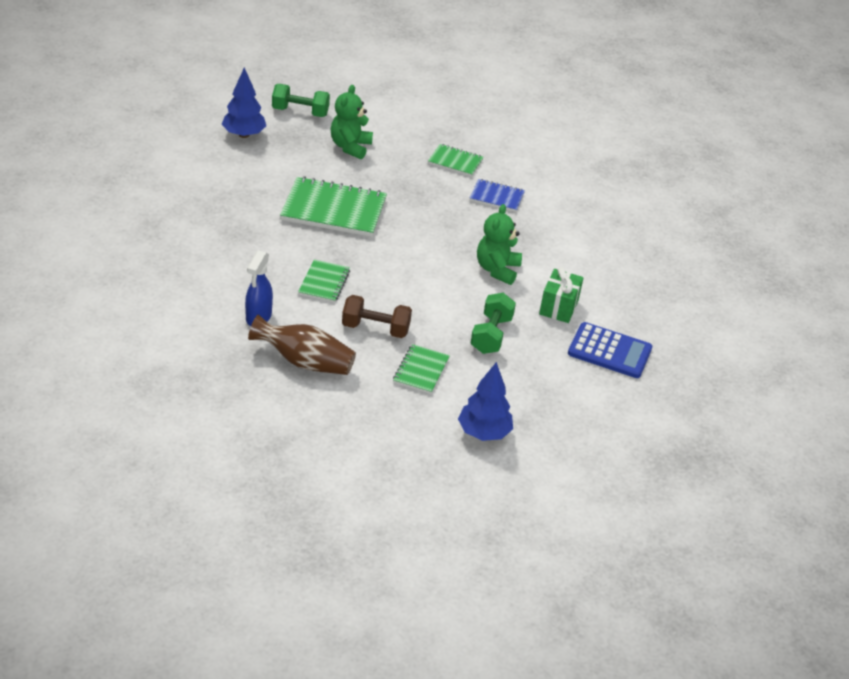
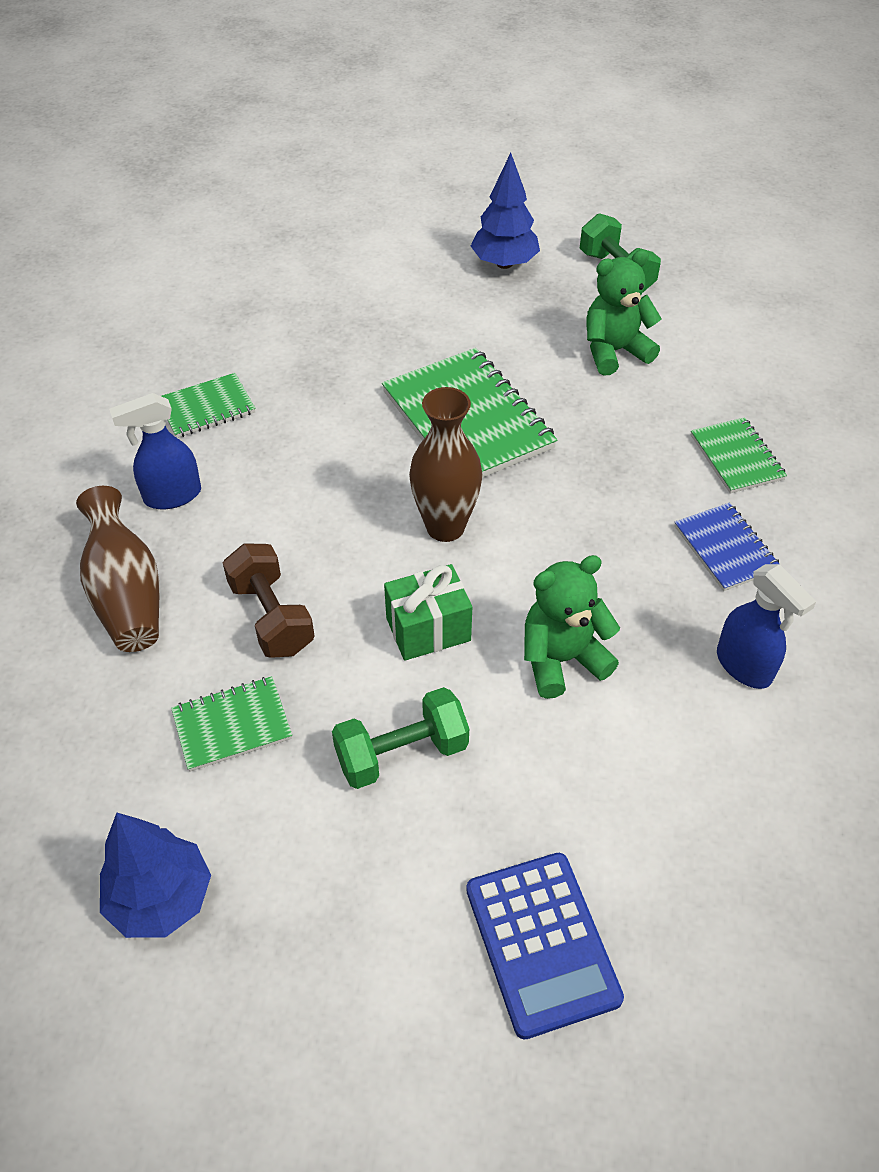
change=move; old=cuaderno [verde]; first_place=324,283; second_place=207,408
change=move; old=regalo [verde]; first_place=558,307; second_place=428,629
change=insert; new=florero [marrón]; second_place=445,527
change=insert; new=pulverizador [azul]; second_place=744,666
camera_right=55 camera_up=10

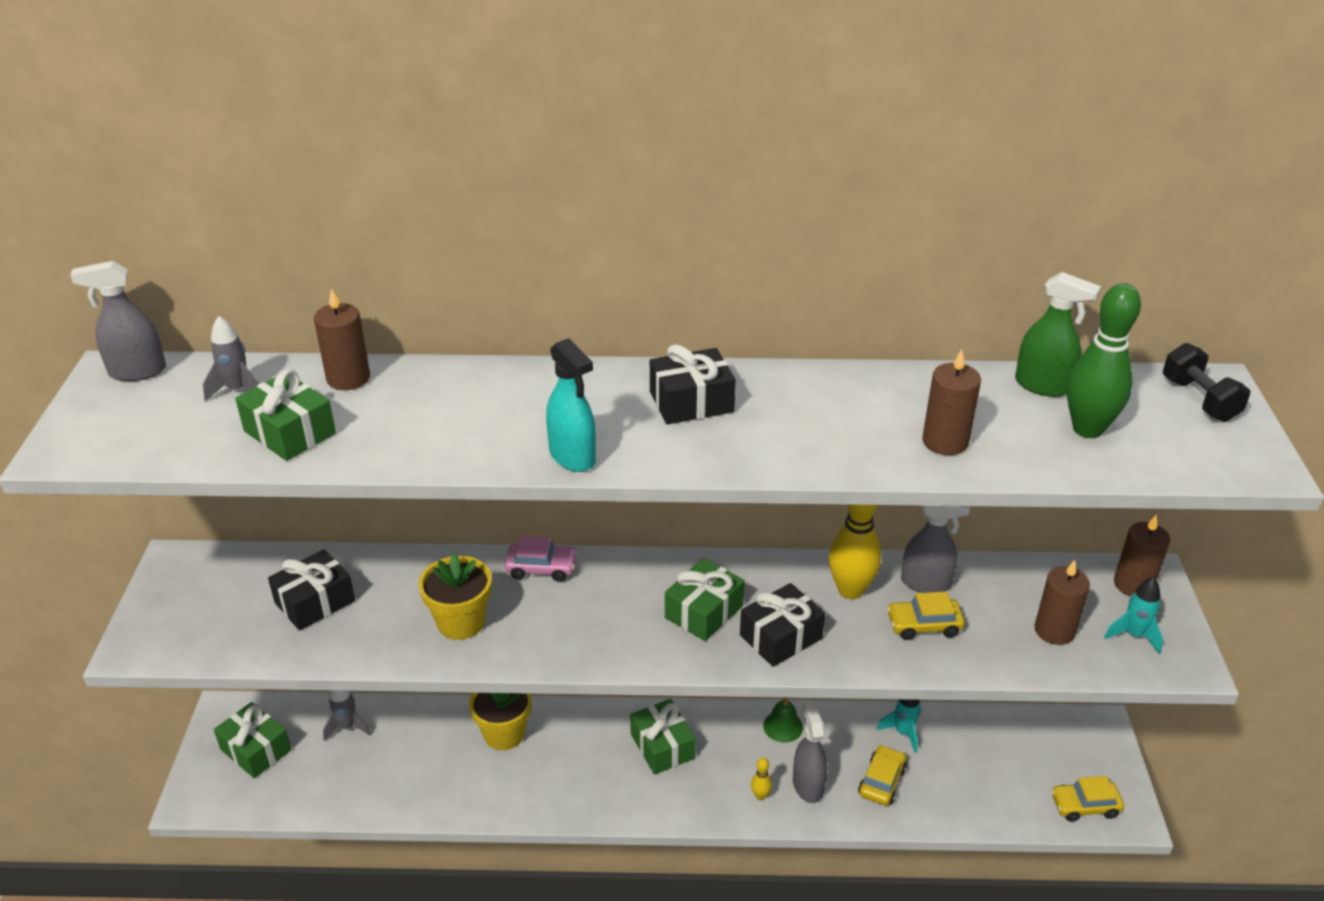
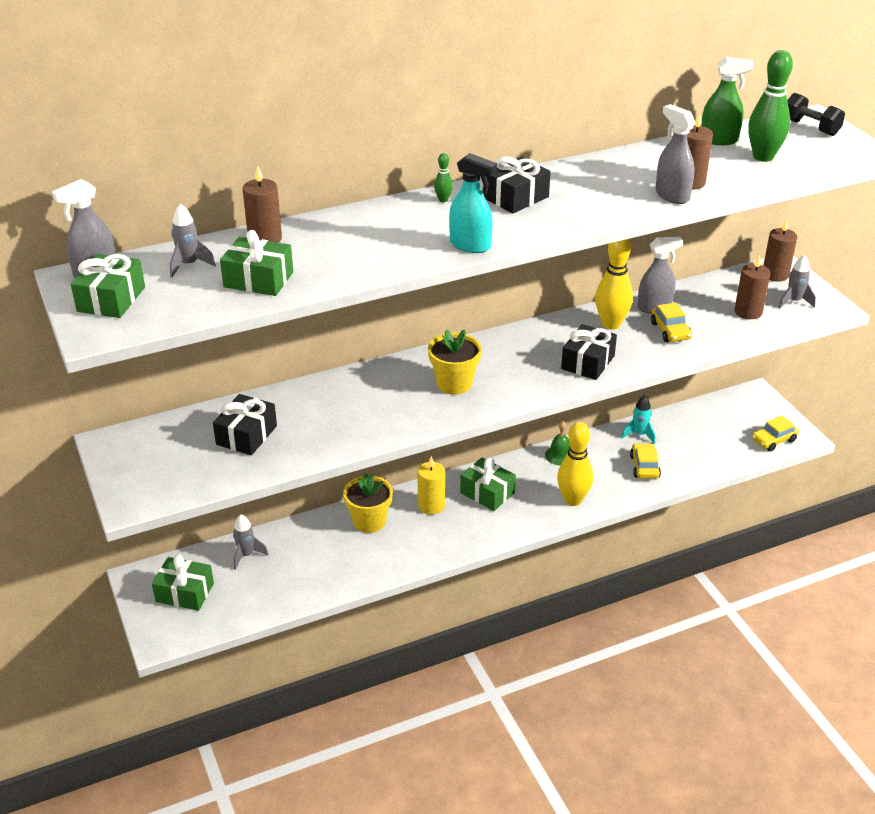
change=move; old=maceta [amarillo]; first_place=461,622; second_place=454,383
change=delete; old=coche [rosa]; first_place=541,568
change=move; old=regalo [verde]; first_place=704,611; second_place=111,299
change=resize; old=bolo [amarillo]; first_place=760,795; second_place=573,500; factor=2.29
change=move; old=pulverizador [gris]; first_place=808,785; second_place=672,195
change=rotate; old=coche [amarillo]; first_place=924,625; second_place=670,331; degrees=-75
change=recolor; old=cohete [turquesa]; new=cohete [gris]; first_place=1133,635; second_place=794,301
change=insert; new=vela [amarillo]; second_place=431,505
change=insert; new=bolo [verde]; second_place=443,200
camera_right=-25 camera_up=0

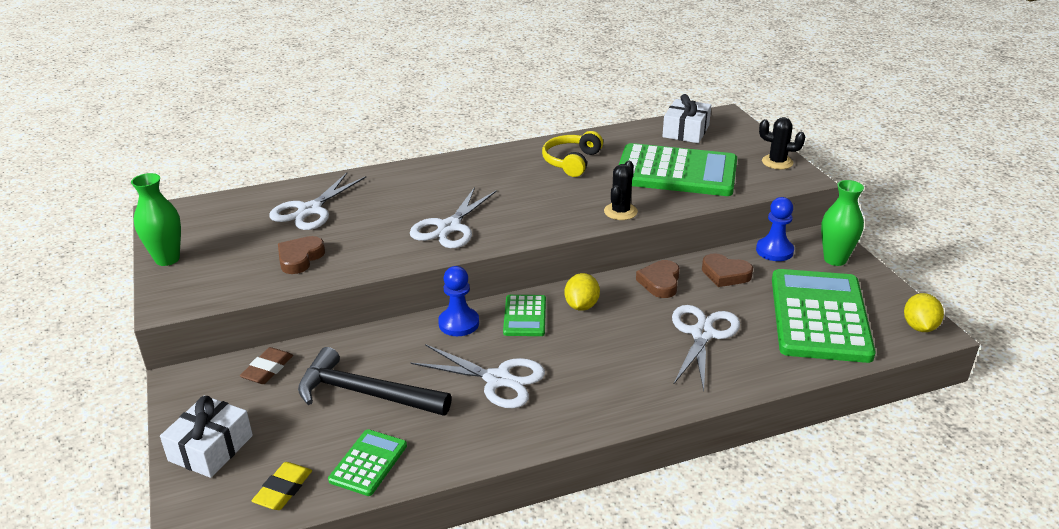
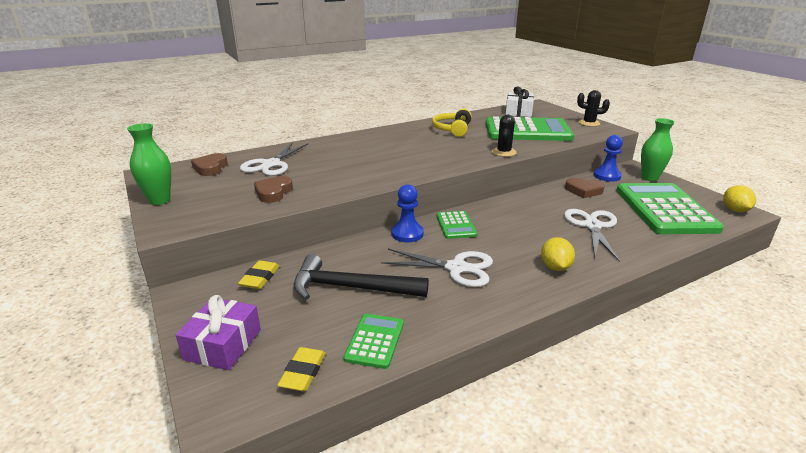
change=recolor; old=regalo [blanco]; new=regalo [morado]; first_place=211,448; second_place=223,344
change=recolor; old=goma de borrar [marrón]; new=goma de borrar [amarillo]; first_place=267,369; second_place=260,278
change=delete; old=tijeras [blanco]; first_place=449,227
change=move; old=limón [amarillo]; first_place=581,306; second_place=555,267
change=move; old=corazón [marrón]; first_place=660,282; second_place=210,168
camera_right=-10 camera_up=-5

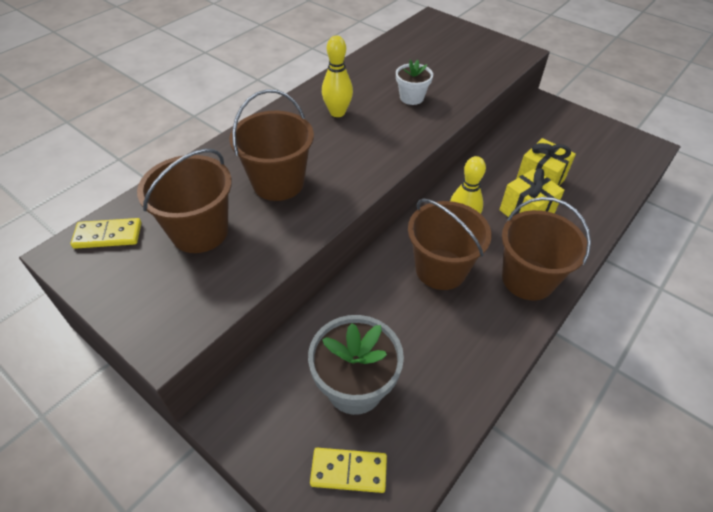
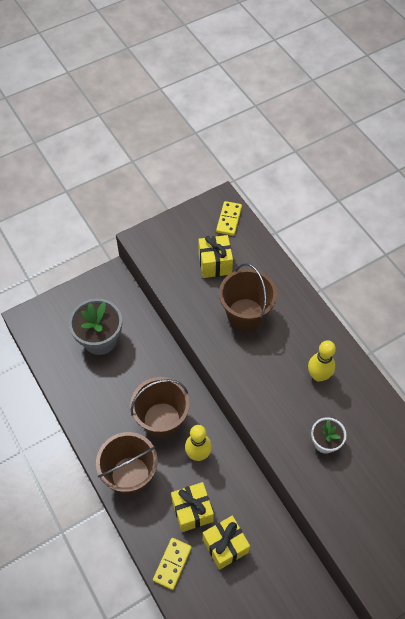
change=replace; old=balde [marrón]; new=regalo [amarillo]; first_place=200,231; second_place=215,264
change=move; old=ficha de dominó [amarillo]; first_place=349,471; second_place=172,564
camera_right=110 camera_up=10

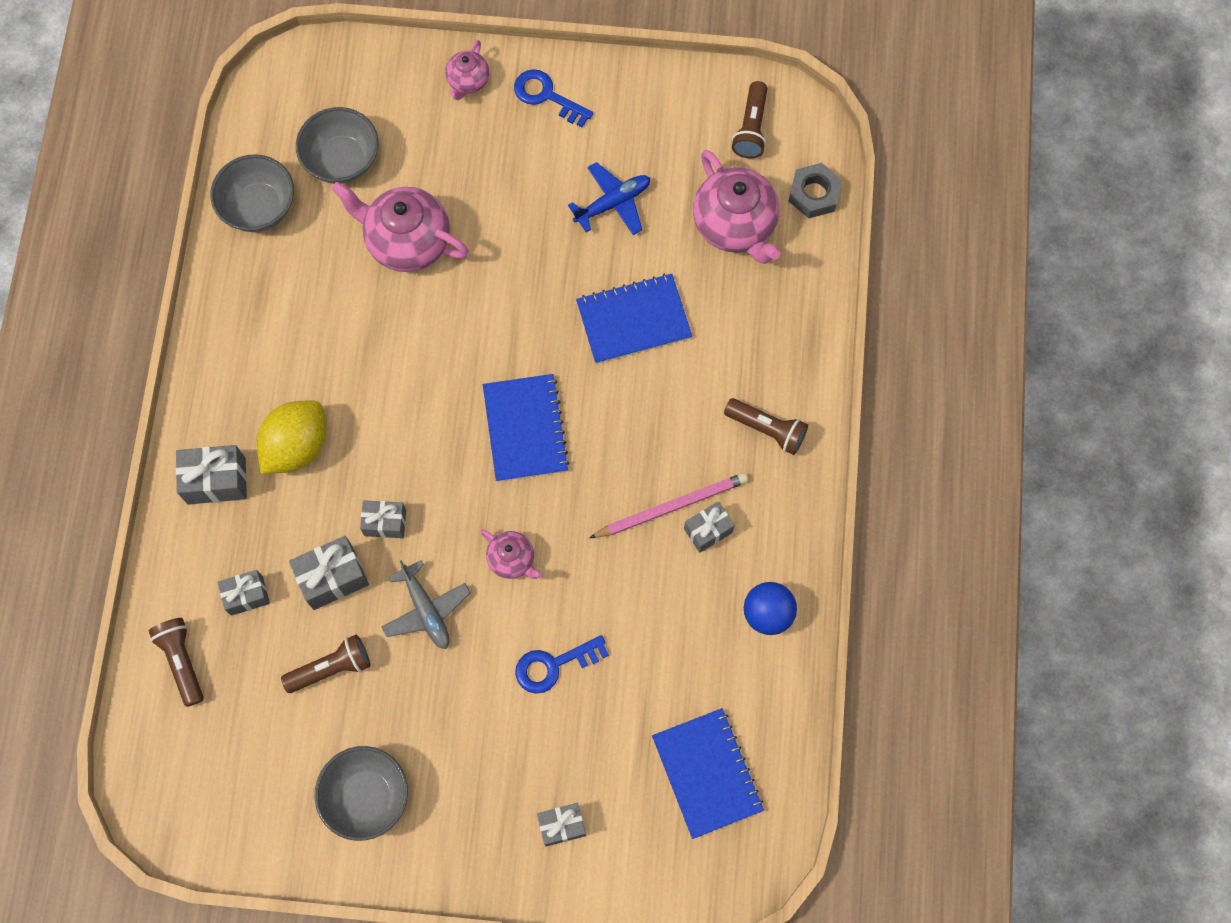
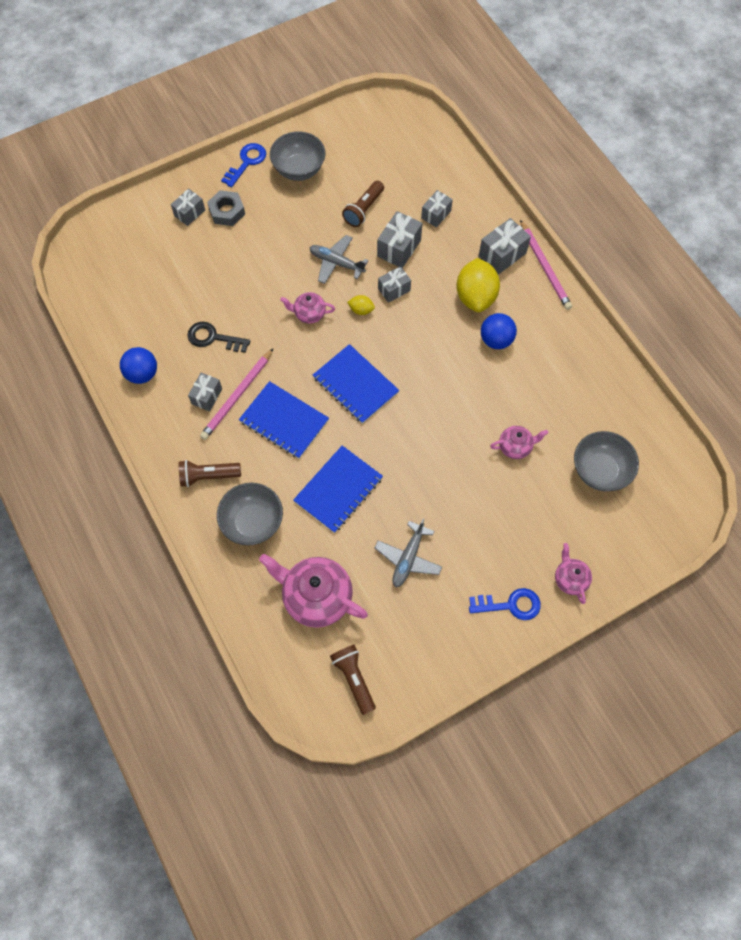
change=delete; old=lámpara de mano [marrón]; first_place=182,661
change=move; old=cuenco [gris]; first_place=259,207; second_place=253,522
change=resize; old=tetera [rosa]; first_place=407,241; second_place=515,447; factor=0.53
change=move; old=llave [azul]; first_place=554,665; second_place=246,162
change=recolor; old=avión [azul]; new=avión [gris]; first_place=613,203; second_place=408,558
change=move; old=cuaderno [azul]; first_place=707,773; second_place=284,421
change=move; old=tuerca [gris]; first_place=814,194; second_place=227,211
change=insert; new=llave [negro]; second_place=213,338
change=insert; new=limón [amarillo]; second_place=361,310
change=insert; new=pelota [azul]; second_place=496,340
change=insert; new=lápiz [rosa]; second_place=545,267
camera_right=145 camera_up=-5

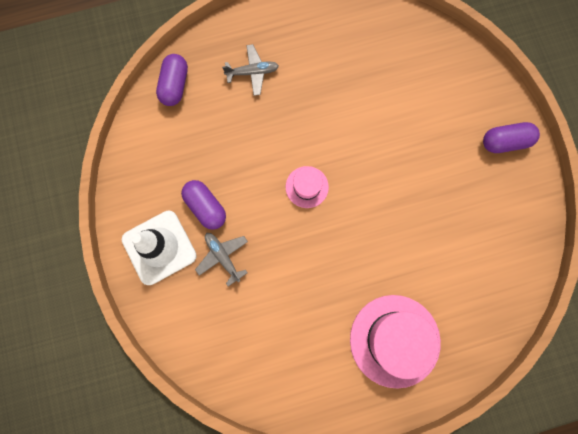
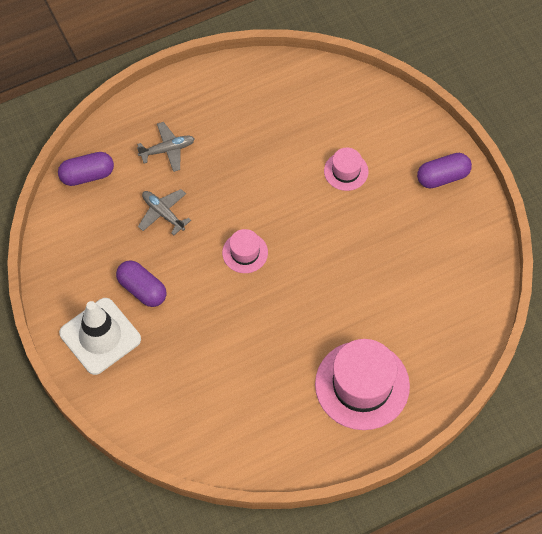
change=rotate; old=cápsula [morado]; first_place=175,85; second_place=87,175; degrees=75
change=move; old=avión [gris]; first_place=223,257; second_place=163,213
change=insert; new=sombrero [rosa]; second_place=346,171
camera_right=-10 camera_up=-15

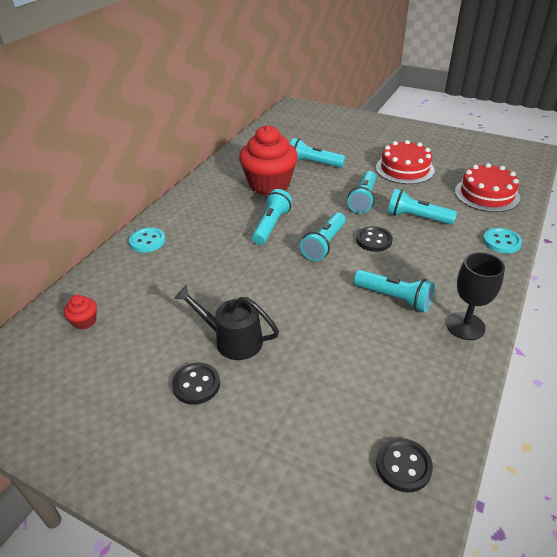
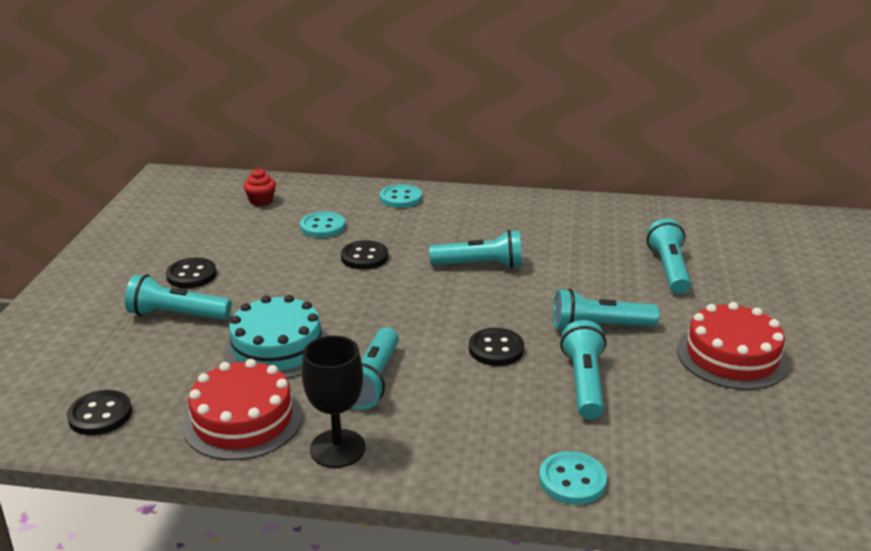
change=delete; old=regadera [negro]; first_place=232,340
change=delete; old=magdalena [rojo]; first_place=269,184
change=move; old=lámpara de mano [turquesa]; first_place=324,244; second_place=177,315
change=move; old=tarta [rojo]; first_place=486,194; second_place=243,419
change=insert; new=tarta [turquesa]; second_place=277,348
change=insert; new=botón [turquesa]; second_place=322,227
change=insert; new=botón [negro]; second_place=364,257
camera_right=70 camera_up=-10

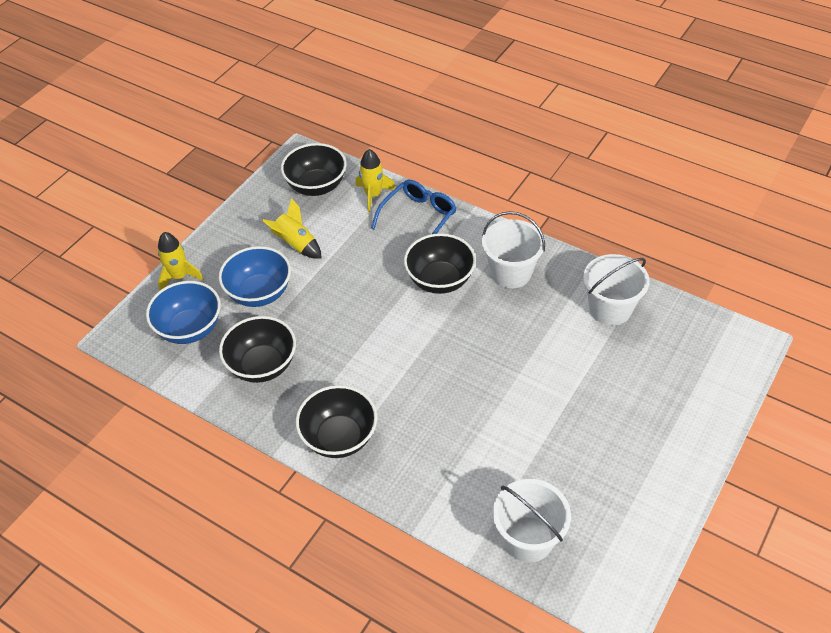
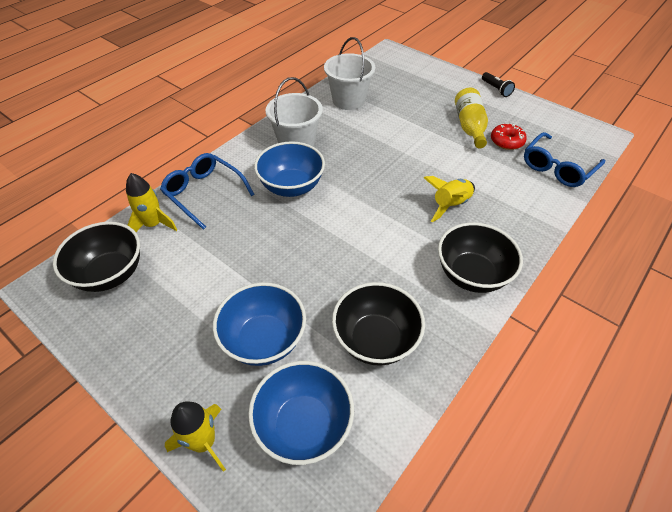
change=move; old=cohete [amarillo]; first_place=296,244; second_place=450,205
change=recolor; old=cuenco [negro]; new=cuenco [azul]; first_place=440,280; second_place=291,186
change=replace; old=balde [blanco]; new=gafas [azul]; first_place=528,539; second_place=557,167
change=insert; new=botella [amarillo]; second_place=469,126
change=insert; new=lámpara de mano [negro]; second_place=496,89
change=insert; new=rosquilla [rojo]; second_place=506,141
camera_right=-85 camera_up=0

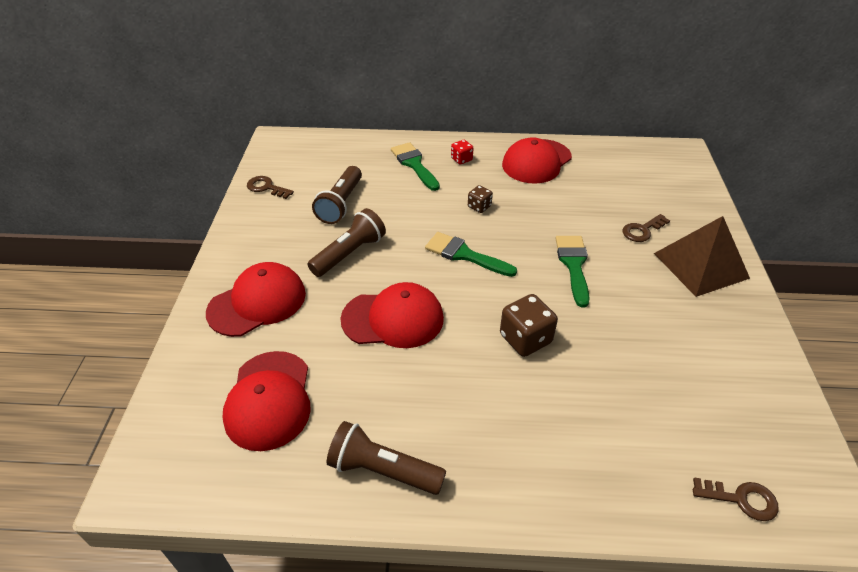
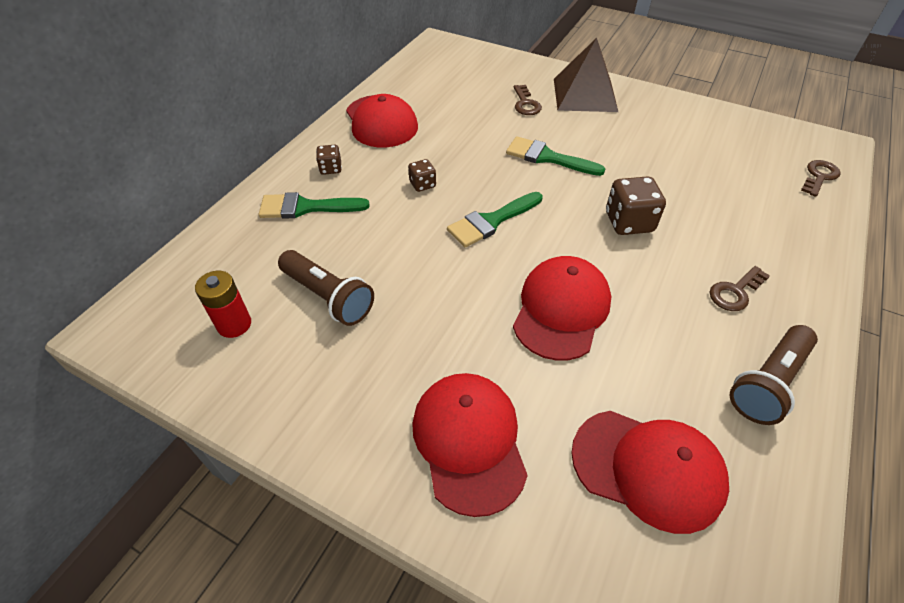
change=move; old=llave [marrón]; first_place=266,187; second_place=735,292
change=delete; old=lámpara de mano [marrón]; first_place=350,253
change=recolor; old=dado [rojo]; new=dado [marrón]; first_place=461,159; second_place=331,169
change=insert; new=pila [rojo]; second_place=234,324
camera_right=-65 camera_up=5

